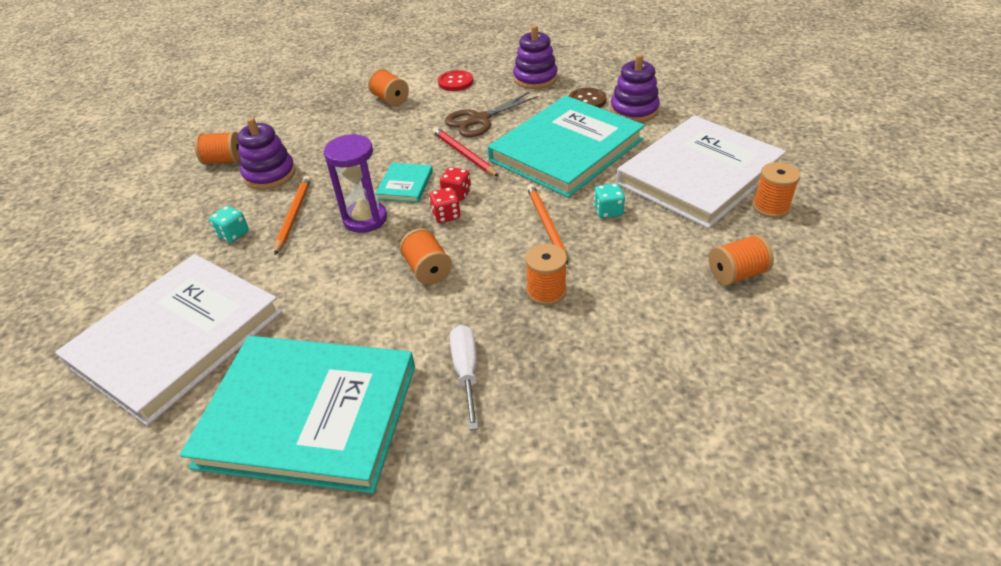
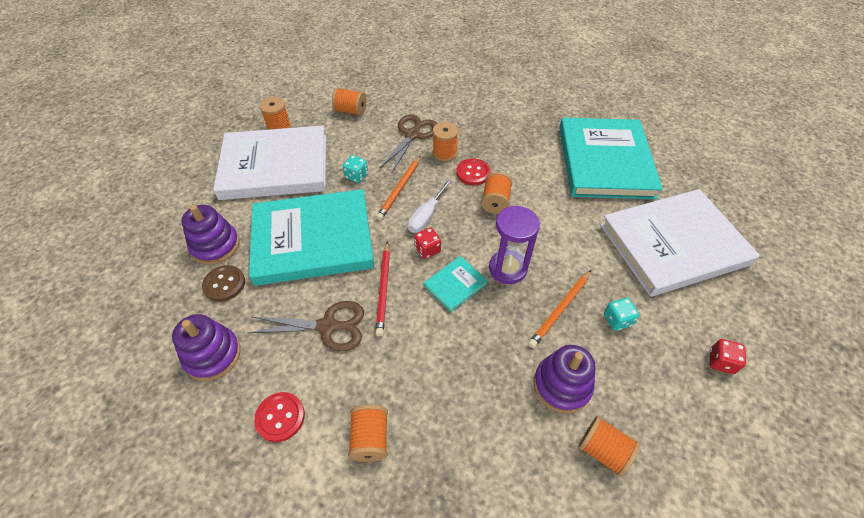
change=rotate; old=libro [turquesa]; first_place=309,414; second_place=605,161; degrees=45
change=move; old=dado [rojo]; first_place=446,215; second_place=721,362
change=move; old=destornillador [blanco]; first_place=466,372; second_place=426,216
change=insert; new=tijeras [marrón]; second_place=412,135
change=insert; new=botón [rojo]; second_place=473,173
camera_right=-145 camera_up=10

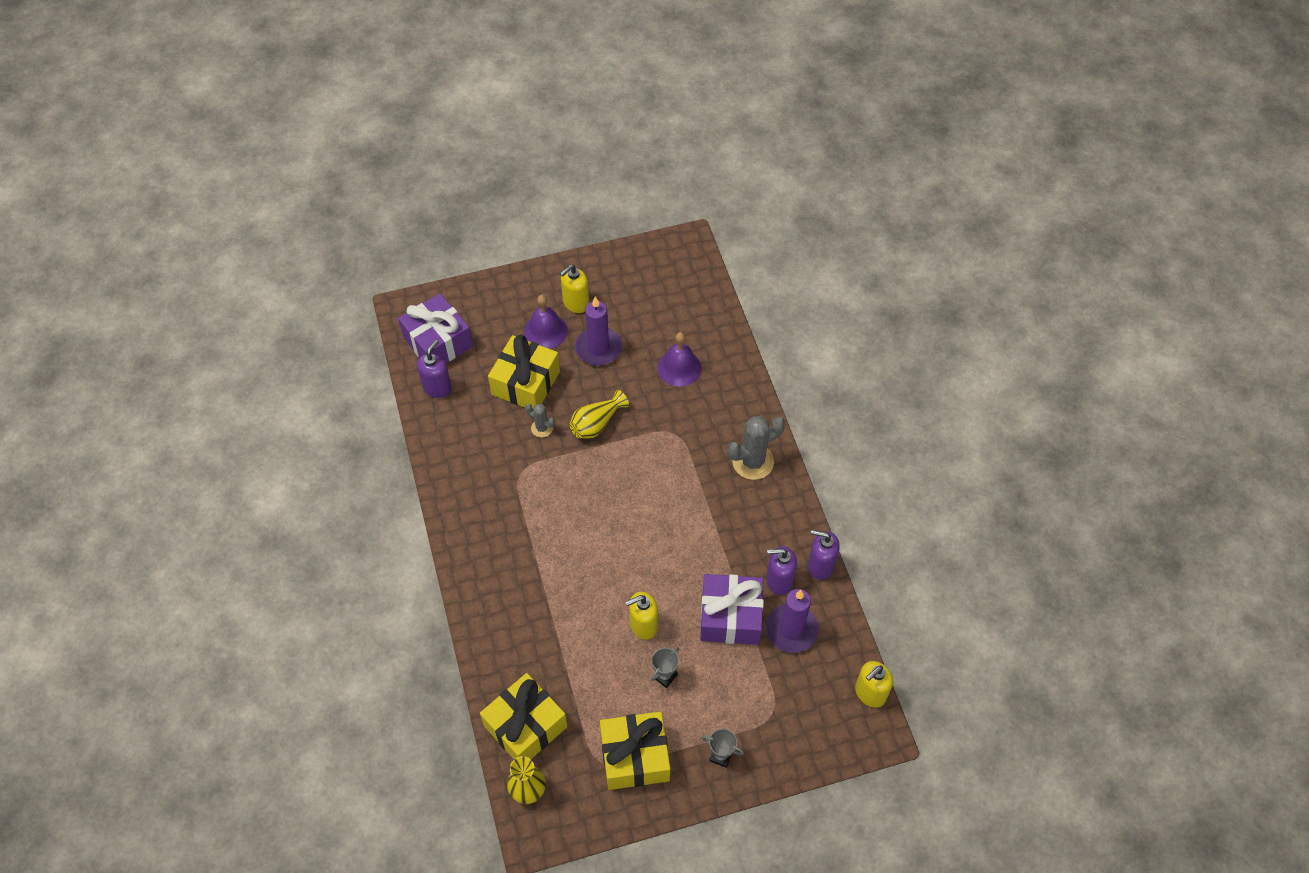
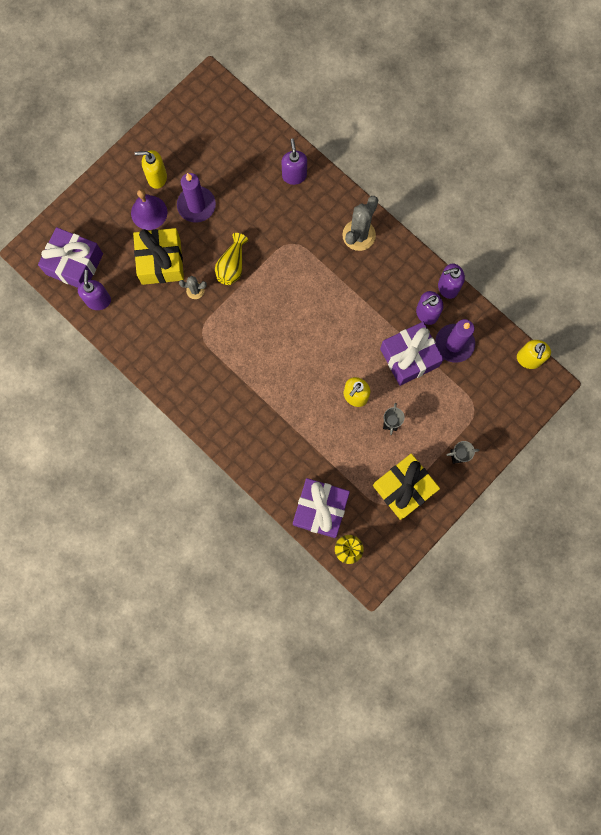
change=recolor; old=regalo [amarillo]; new=regalo [morado]; first_place=525,726; second_place=320,509
change=rotate; old=dispensador de jabón [amarillo]; first_place=575,303; second_place=157,177; degrees=75
change=delete; old=campana [morado]; first_place=679,368
change=insert; new=dispensador de jabón [morado]; second_place=294,175
camera_right=-30 camera_up=20

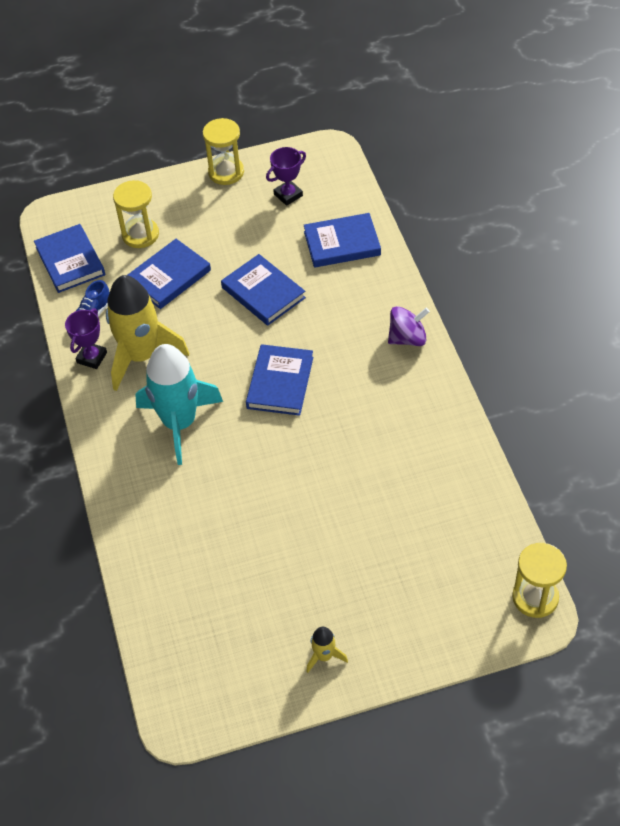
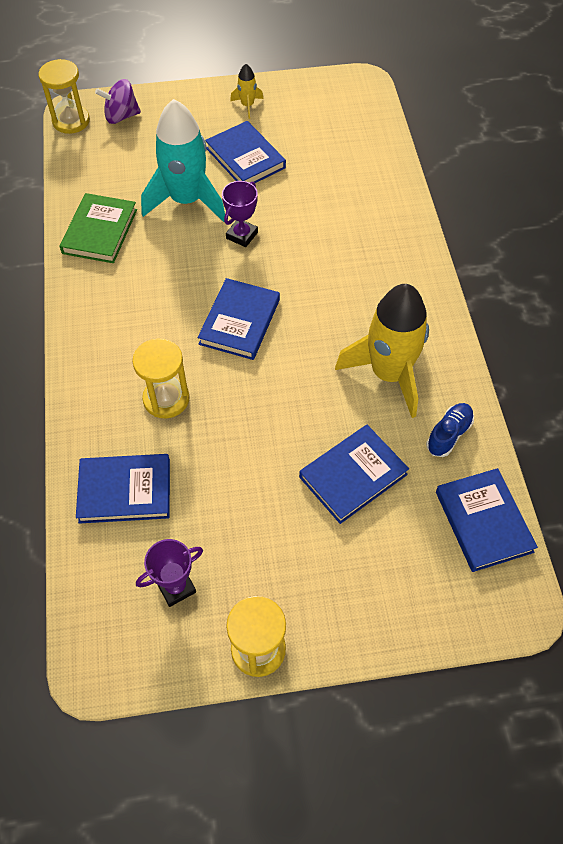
change=move; old=trofeo [morado]; first_place=92,357; second_place=242,235
change=move; old=reloj de arena [amarillo]; first_place=140,234; second_place=166,399
change=move; old=cohete [turquesa]; first_place=179,423; second_place=187,200
change=move; old=libro [azul]; first_place=263,293; second_place=245,158
change=move; old=peonza [morado]; first_place=407,338; second_place=121,116
change=insert; new=libro [verde]; second_place=100,231
camera_right=-175 camera_up=5

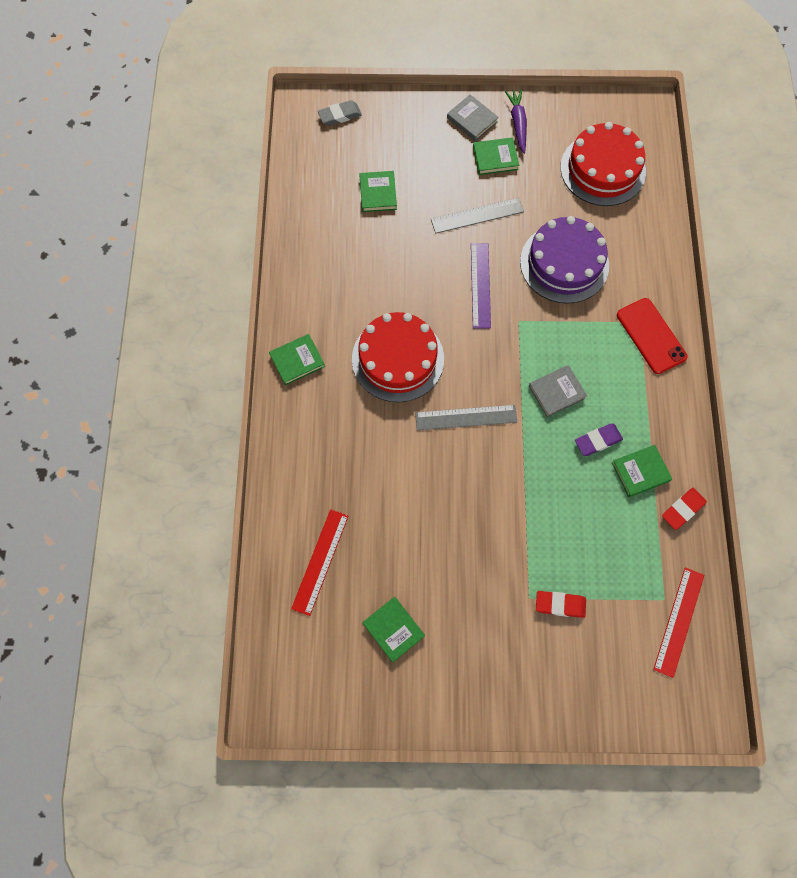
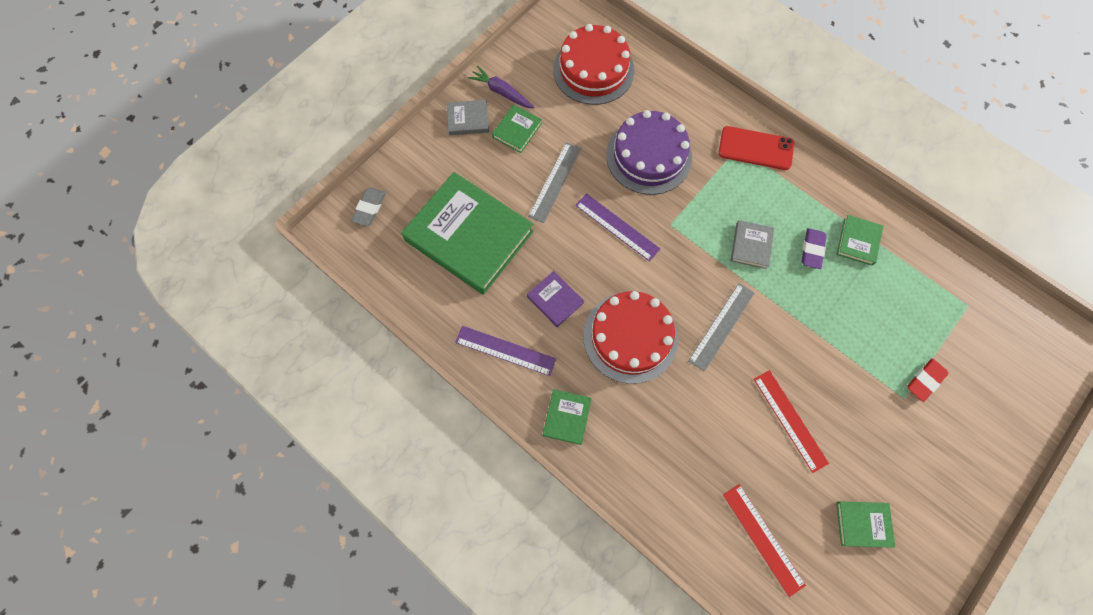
change=resize; old=libro [verde]; first_place=378,193; second_place=469,236; factor=2.33
change=move; old=regla [rojo]; first_place=678,621; second_place=790,420
change=delete; old=goma de borrar [rojo]; first_place=683,509
change=insert; new=regla [morado]; second_place=505,350
change=insert; new=libro [morado]; second_place=555,300
camera_right=-50 camera_up=0

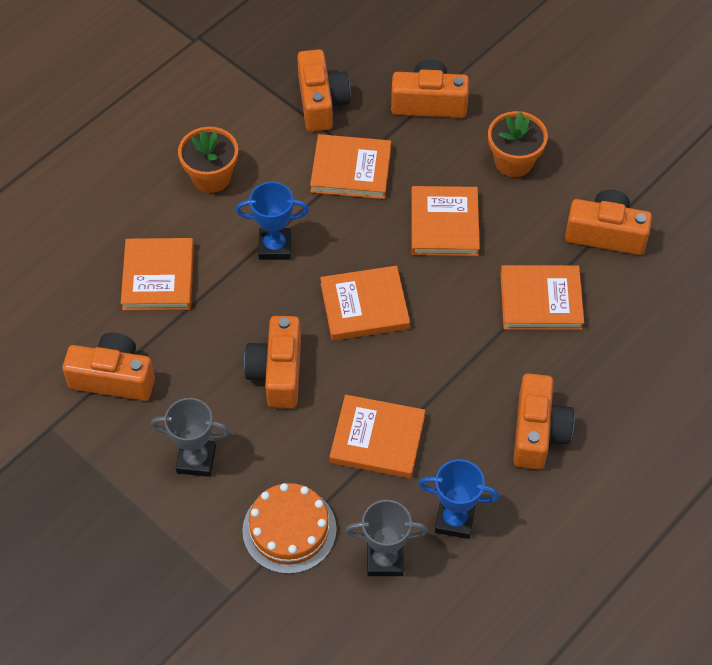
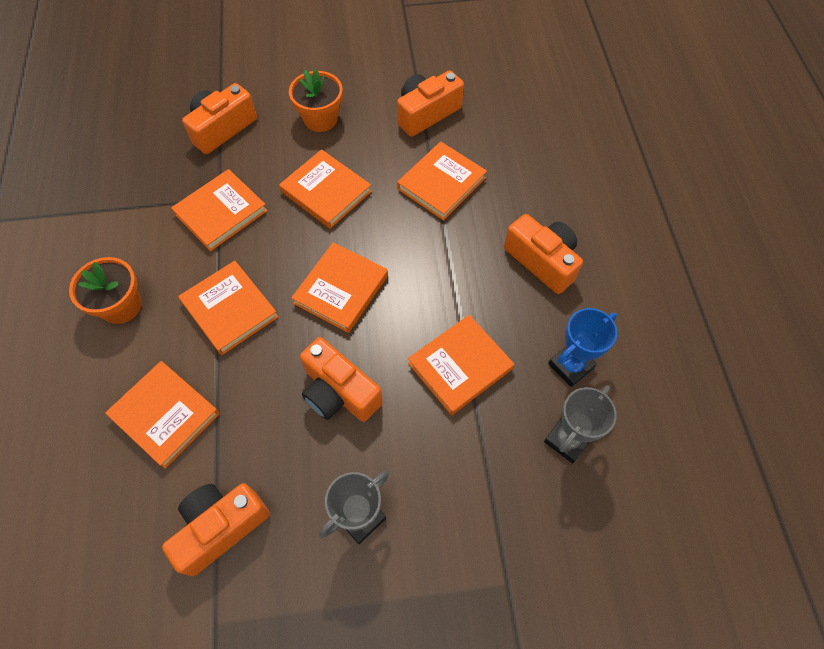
change=replace; old=trofeo [azul]; new=libro [naranja]; first_place=275,247; second_place=229,309
change=delete; old=tarta [naranja]; first_place=289,529
change=delete; old=cámara [naranja]; first_place=321,102
camera_right=-50 camera_up=5

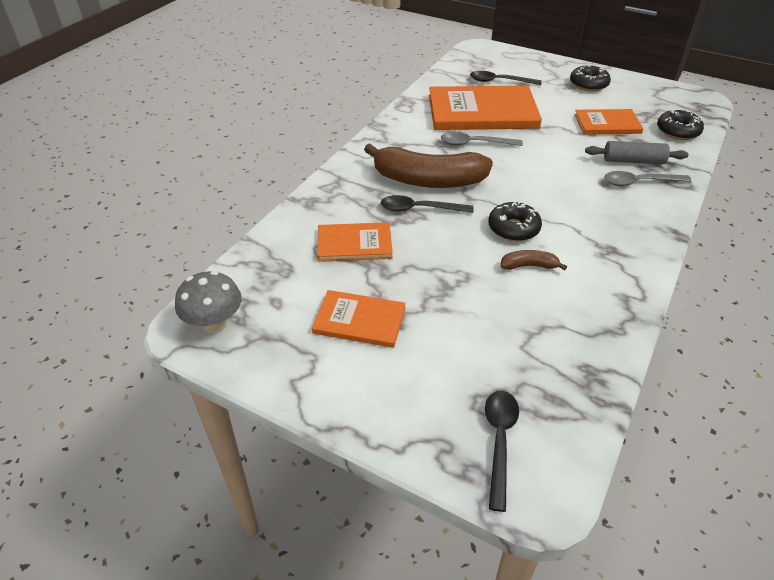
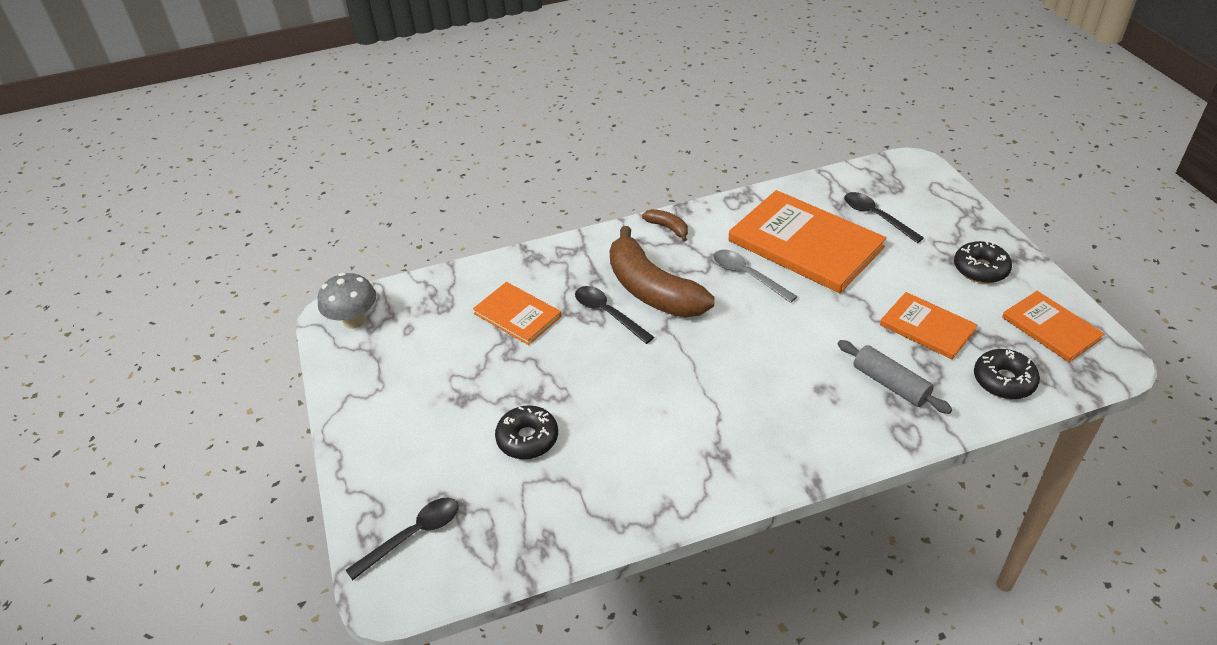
change=move; old=libro [naranja]; first_place=359,321; second_place=1051,328
change=move; old=rosquilla [negro]; first_place=513,228; second_place=527,439
change=move; old=plátano [marrón]; first_place=529,266; second_place=668,228
change=delete; old=cuchara [gris]; first_place=639,182
camera_right=45 camera_up=0

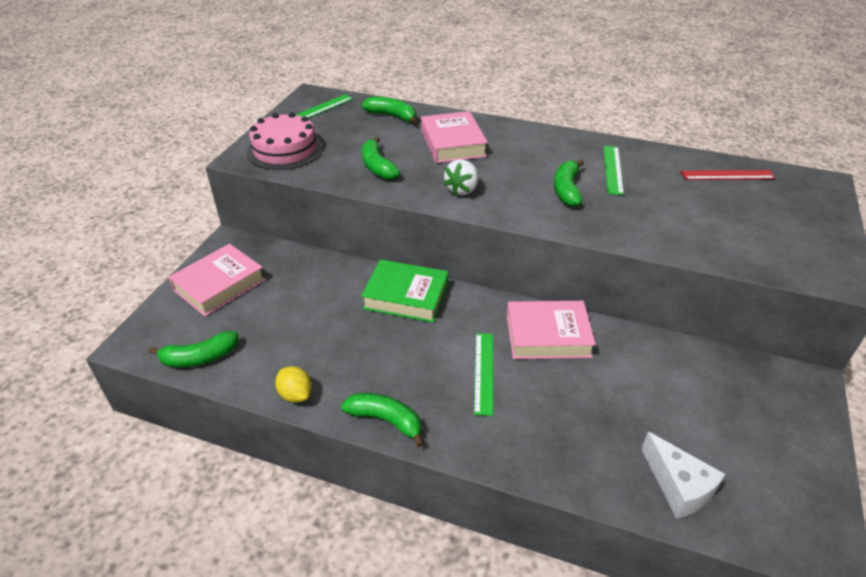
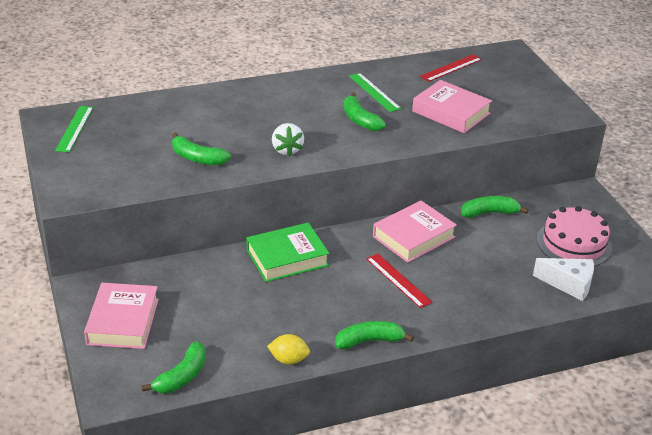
change=move; old=tarta [rosa]; first_place=285,150; second_place=574,243
change=move; old=plátano [verde]; first_place=392,116; second_place=489,213
change=move; old=libro [rosa]; first_place=453,143; second_place=451,112
change=recolor; old=regla [verde]; new=regla [rojo]; first_place=484,372; second_place=398,280
camera_right=-40 camera_up=-5

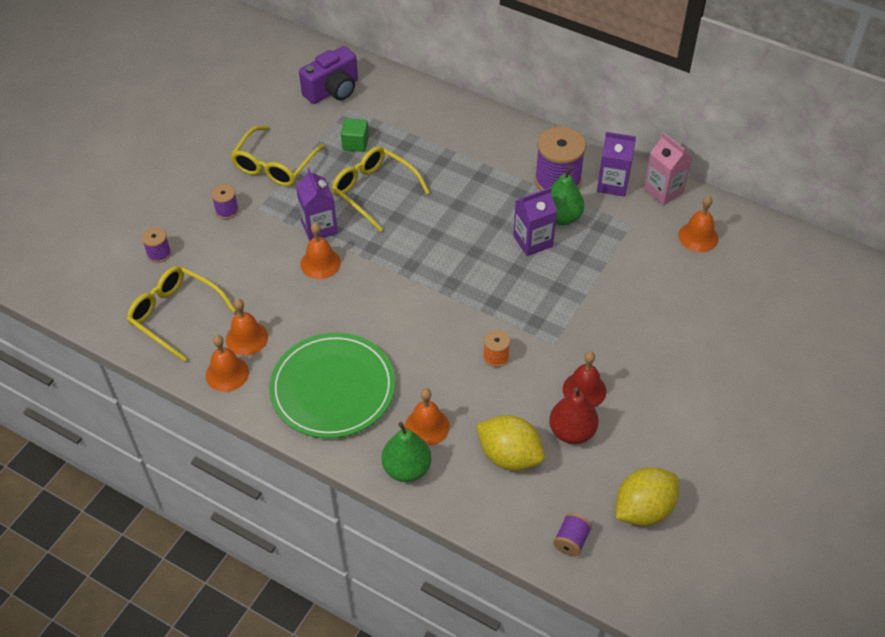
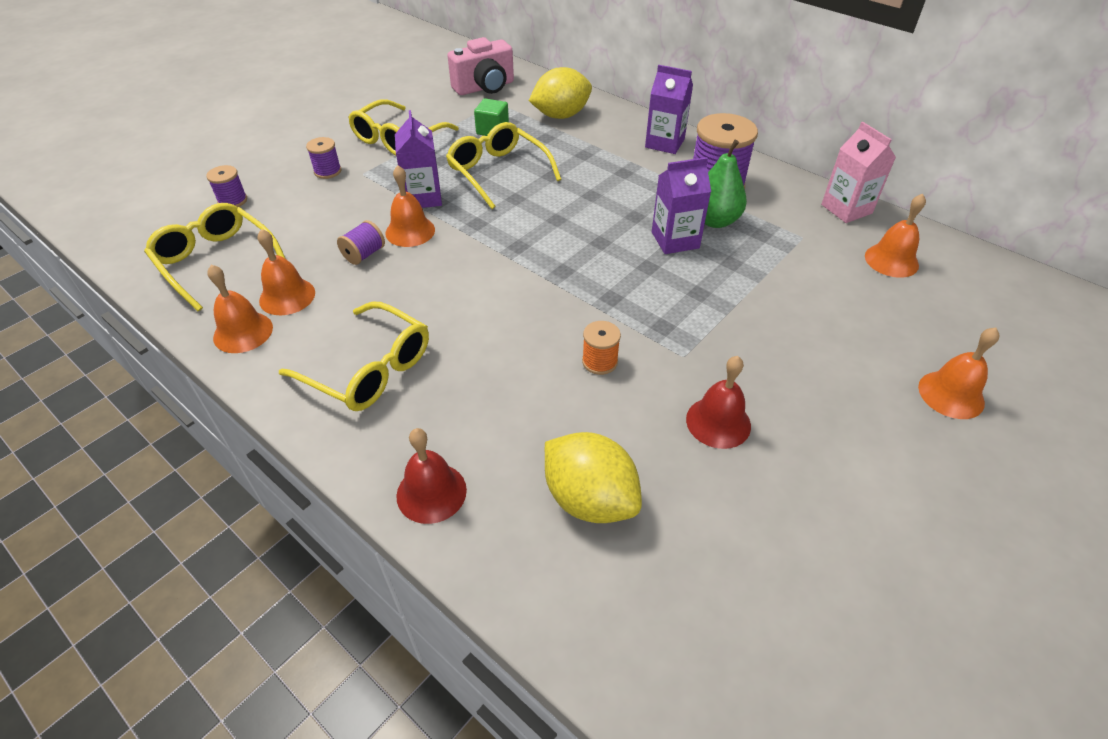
change=replace; old=plato [verde]; new=gafas [amarillo]; first_place=333,388; second_place=369,369
change=recolor; old=cámara [morado]; new=cámara [rosa]; first_place=333,90; second_place=485,87
change=replace; old=pera [verde]; new=campana [rojo]; first_place=407,468; second_place=431,492
change=move; old=campana [naranja]; first_place=427,426; second_place=951,394
change=delete; old=pera [rojo]; first_place=572,431
change=move; old=carrete [morado]; first_place=571,541; second_place=364,254
change=move; old=cartón de leche [morado]; first_place=613,184; second_place=664,143
change=move; old=limón [amarillo]; first_place=643,509; second_place=561,115
camera_right=10 camera_up=-5

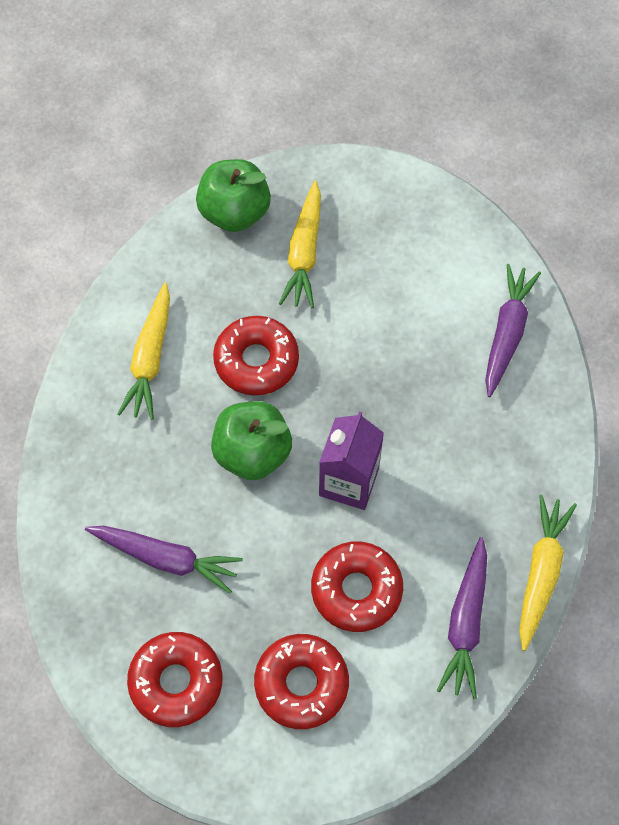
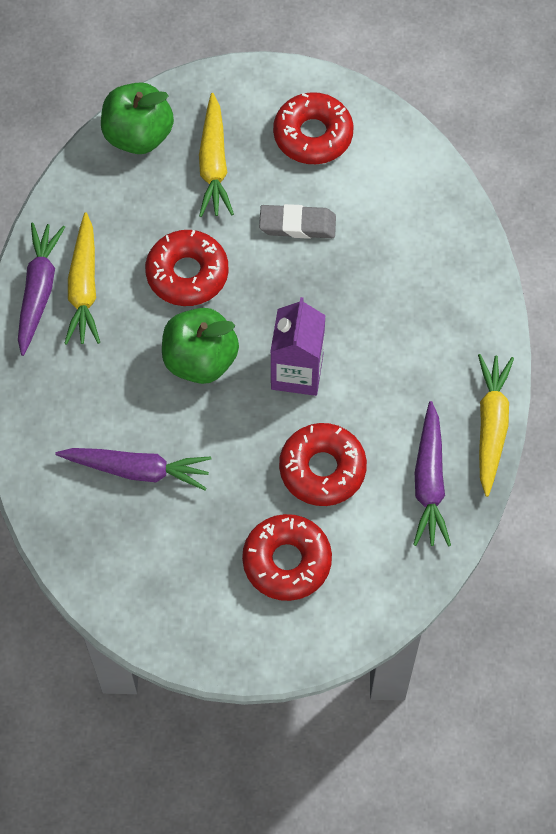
change=move; old=rosquilla [rojo]; first_place=176,682; second_place=313,135
change=move; old=zanahoria [morado]; first_place=507,333; second_place=38,291
change=insert; new=goma de borrar [gris]; second_place=297,225
camera_right=-10 camera_up=0

